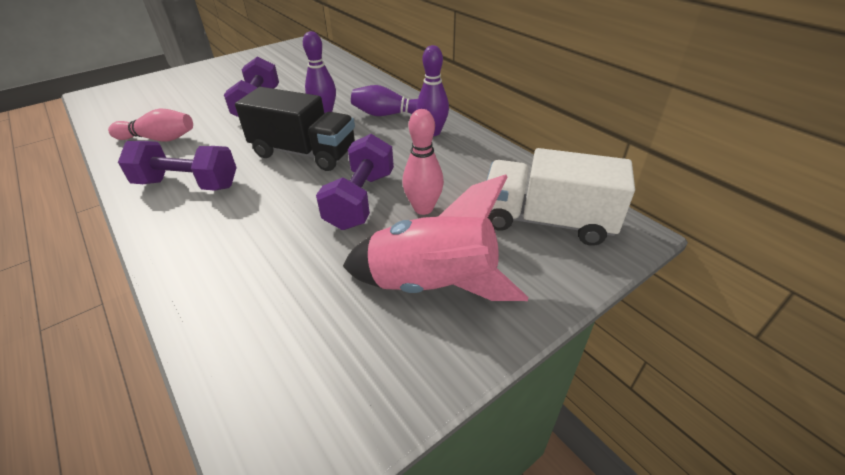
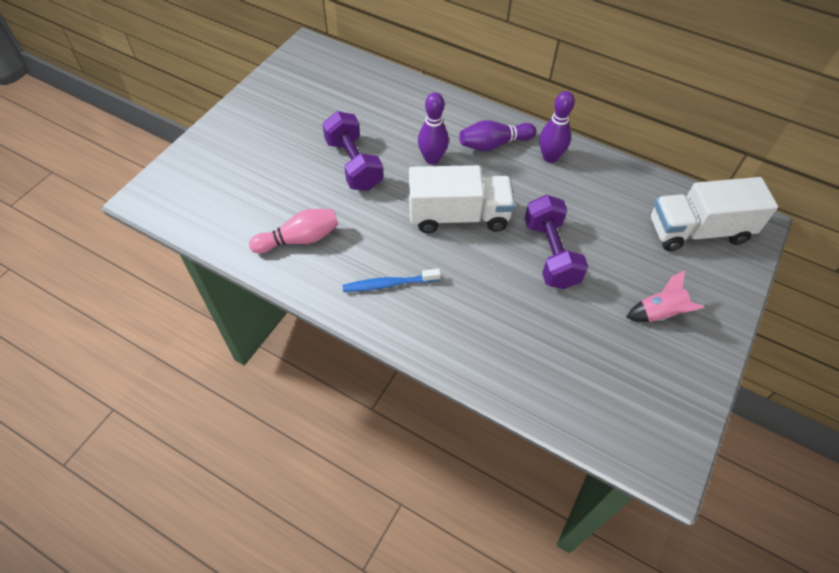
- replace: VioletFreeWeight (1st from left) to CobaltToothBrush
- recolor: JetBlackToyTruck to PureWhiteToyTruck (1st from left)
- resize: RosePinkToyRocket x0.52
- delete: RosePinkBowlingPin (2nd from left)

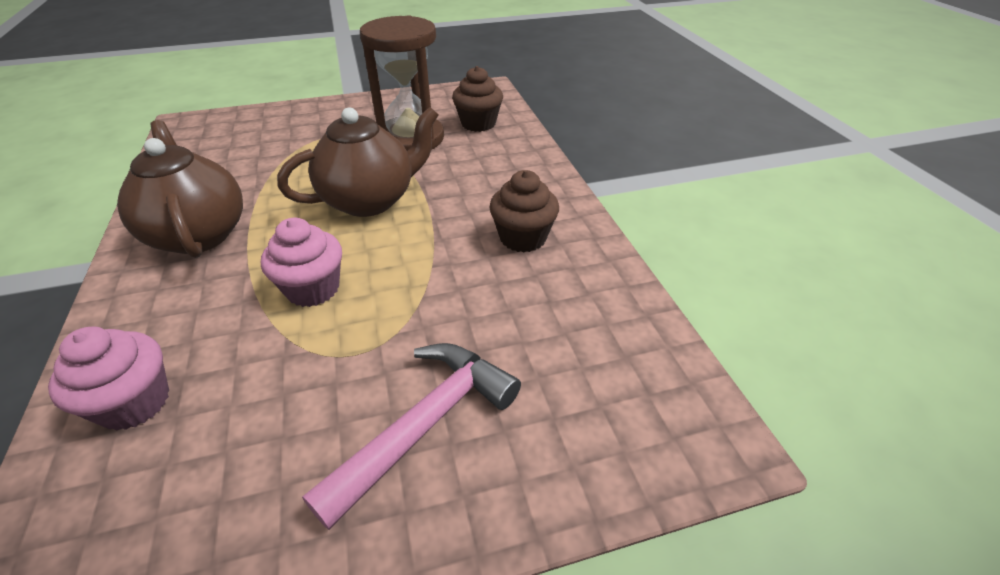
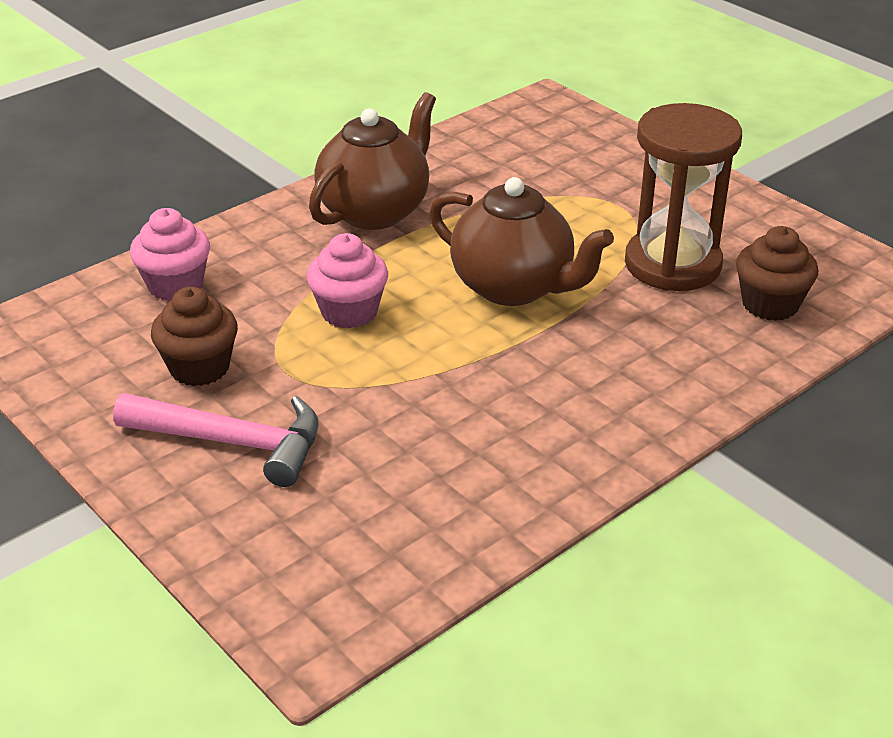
- move: BrownFairyCake (2nd from left in the first image) to BrownFairyCake (1st from left)

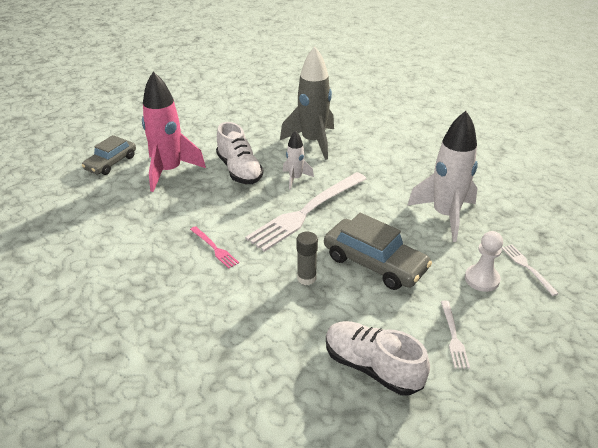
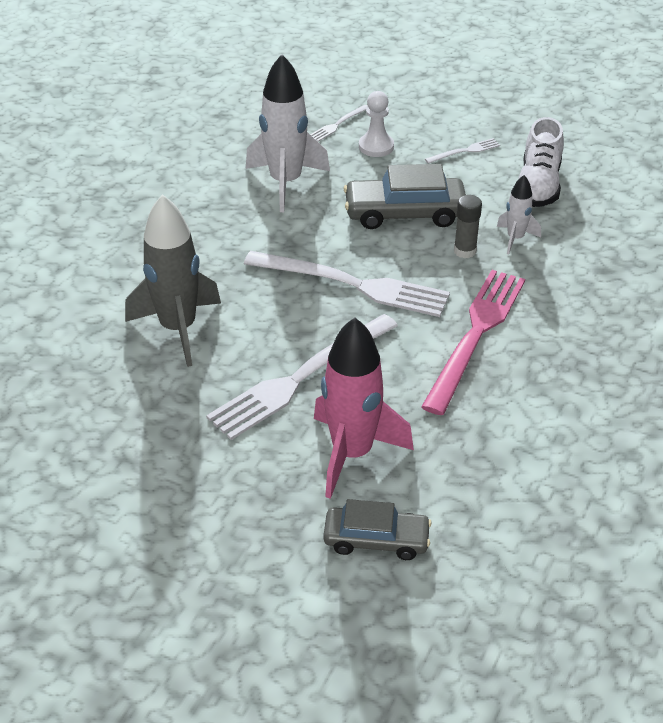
- replace: PureWhiteLaceUpShoe (1st from left) to PureWhiteDinnerFork (1st from left)
- rotate: GreyToyCar (2nd from left) 105 degrees counterclockwise
- resize: RosePinkDinnerFork x2.27
- move: PureWhiteToyRocket (1st from left in the first image) to PureWhiteToyRocket (2nd from left)

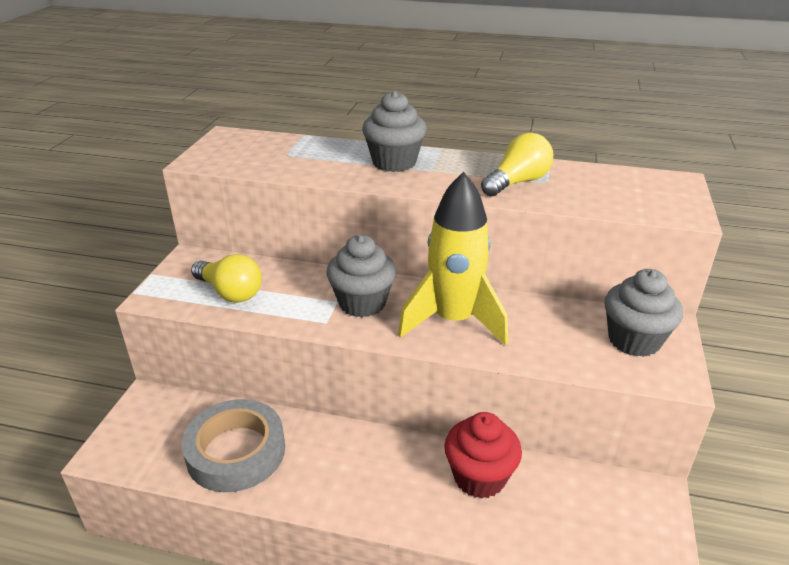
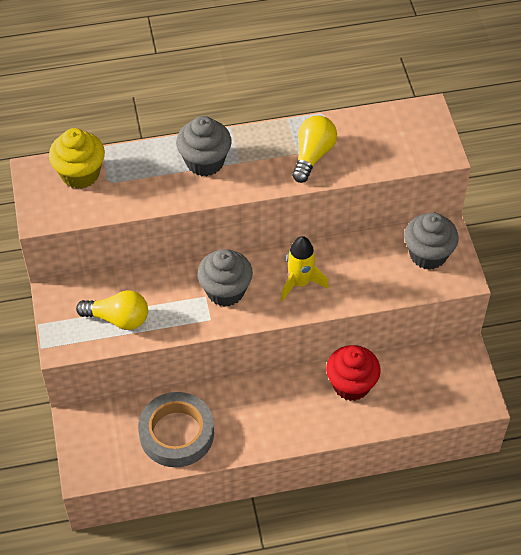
- insert: BrightYellowFairyCake
- resize: BrightYellowToyRocket x0.62

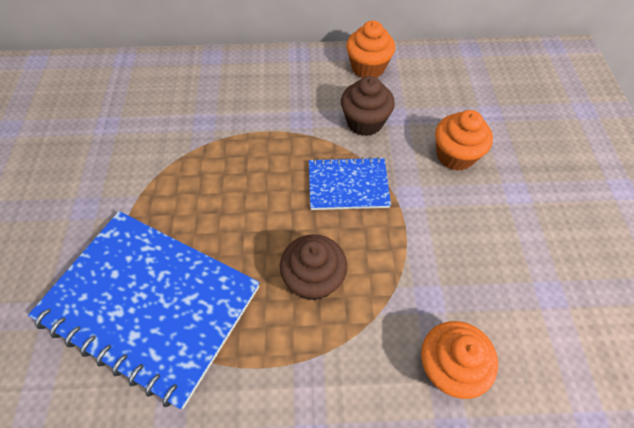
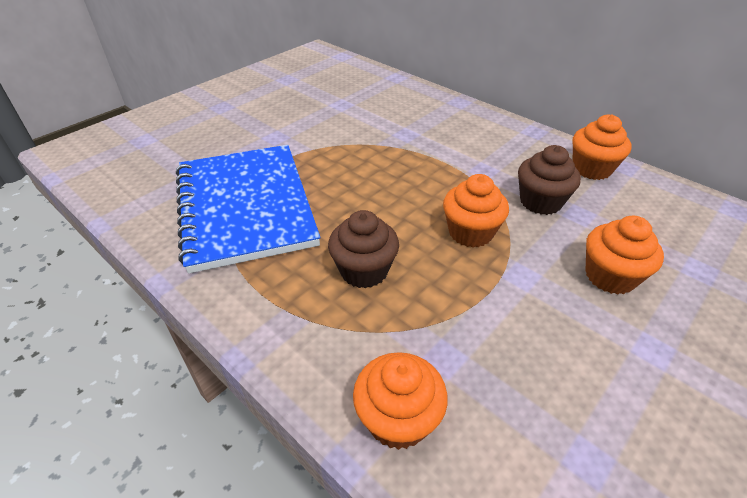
- replace: CobaltNotepad (2nd from left) to OrangeColouredFairyCake (2nd from left)

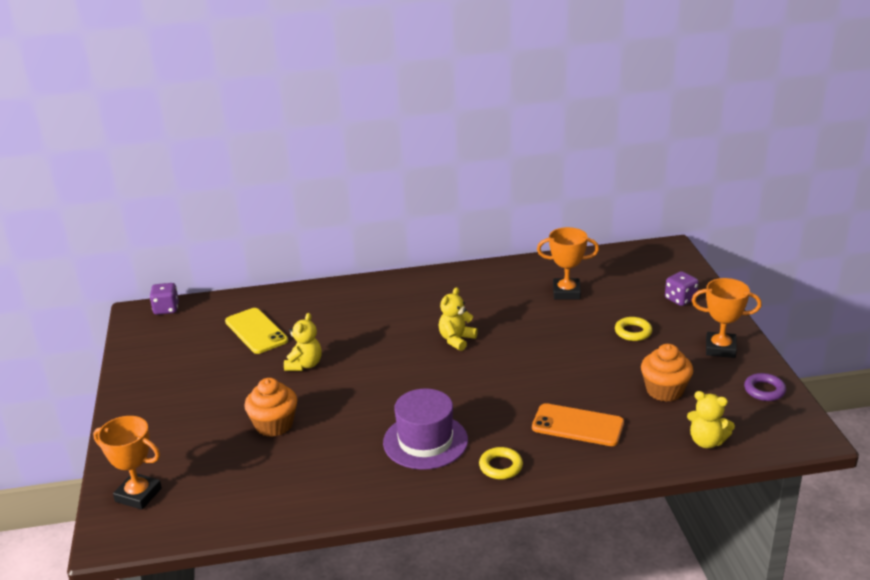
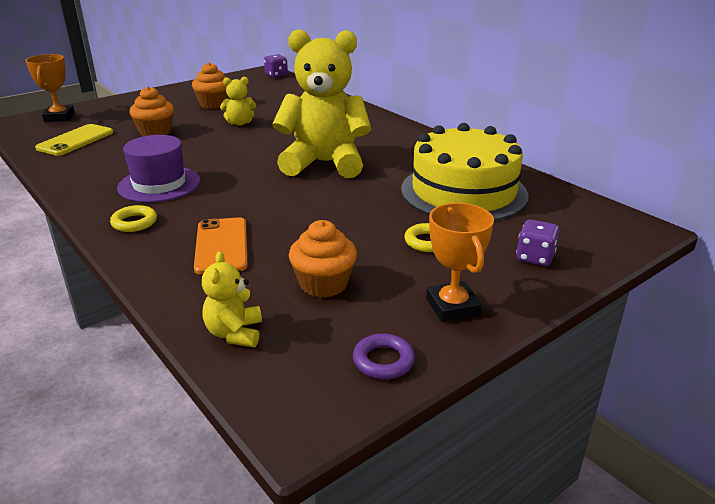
- move: BrightYellowMobilePhone
- insert: OrangeColouredFairyCake (2nd from left)
- resize: BrightYellowTeddy (2nd from left in the first image) x2.29
- replace: OrangeColouredPrizeCup (2nd from left) to BrightYellowCake

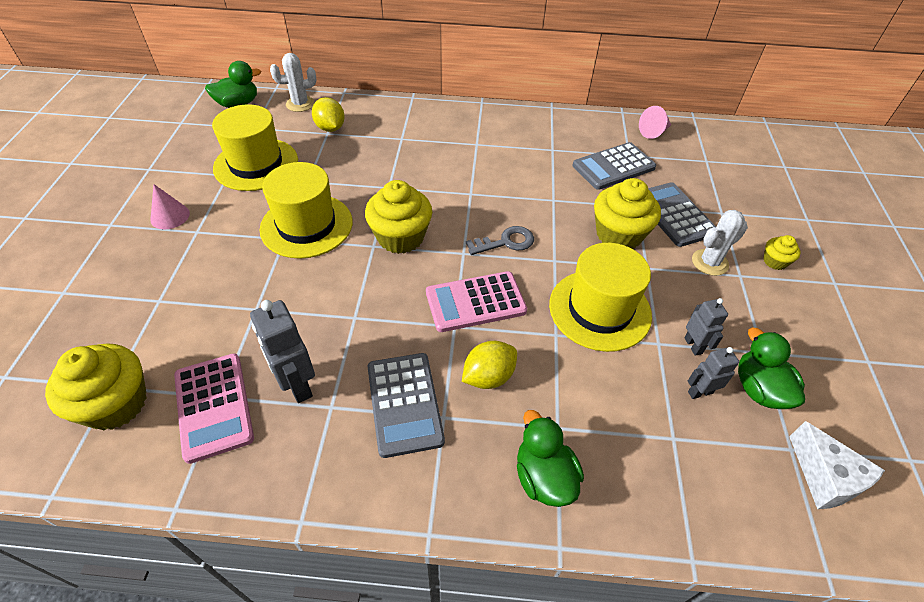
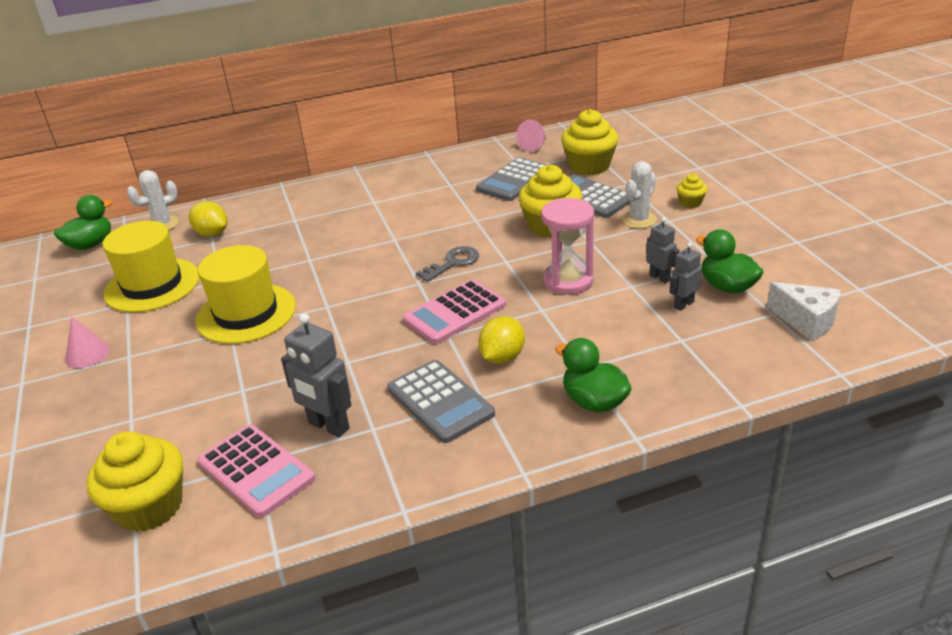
- replace: BrightYellowTallHat (3rd from left) to RosePinkHourglass
- move: BrightYellowFairyCake (2nd from left in the first image) to BrightYellowFairyCake (3rd from left)

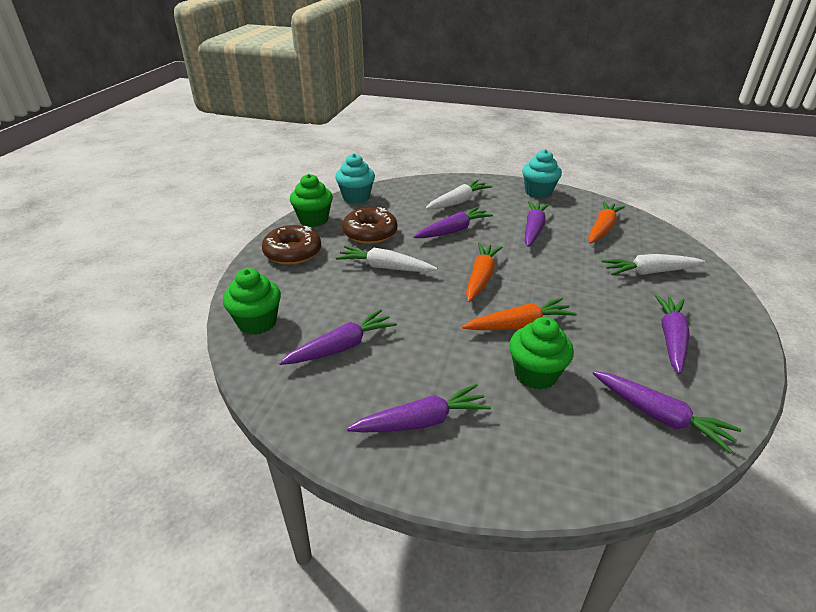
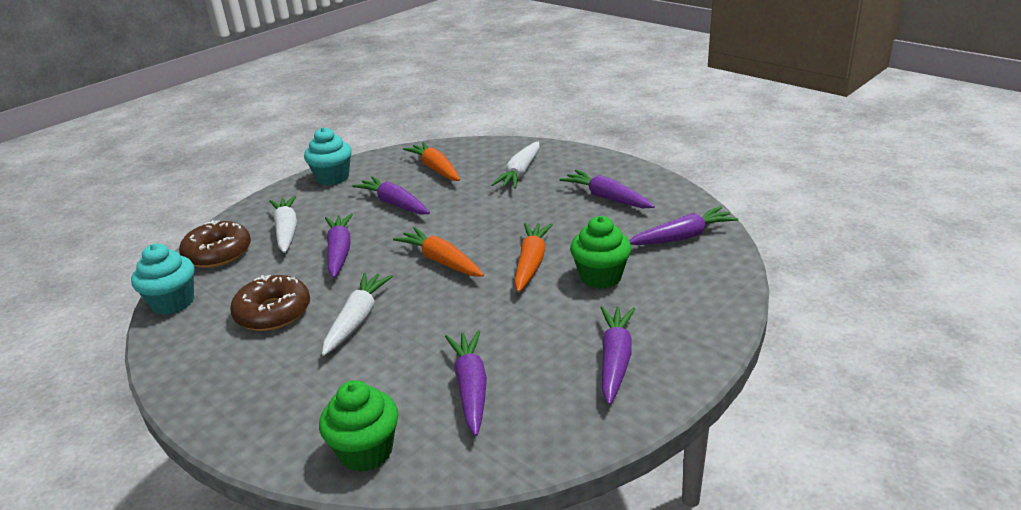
- move: BrownDoughnut (1st from left)
- rotate: PureWhiteRootVegetable (1st from left in the first image) 150 degrees clockwise
- delete: LeafGreenFairyCake (2nd from left)

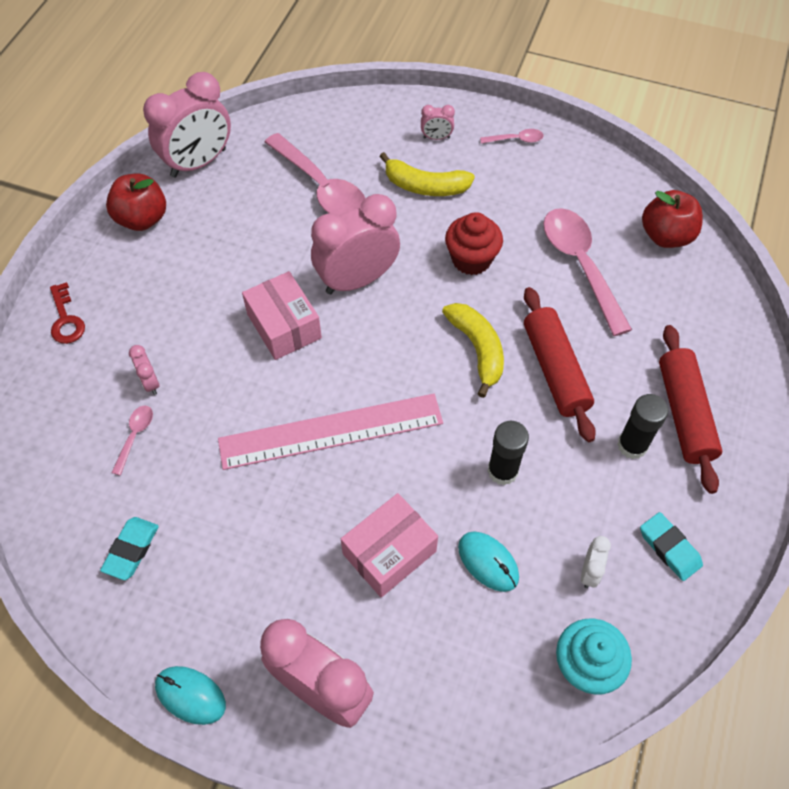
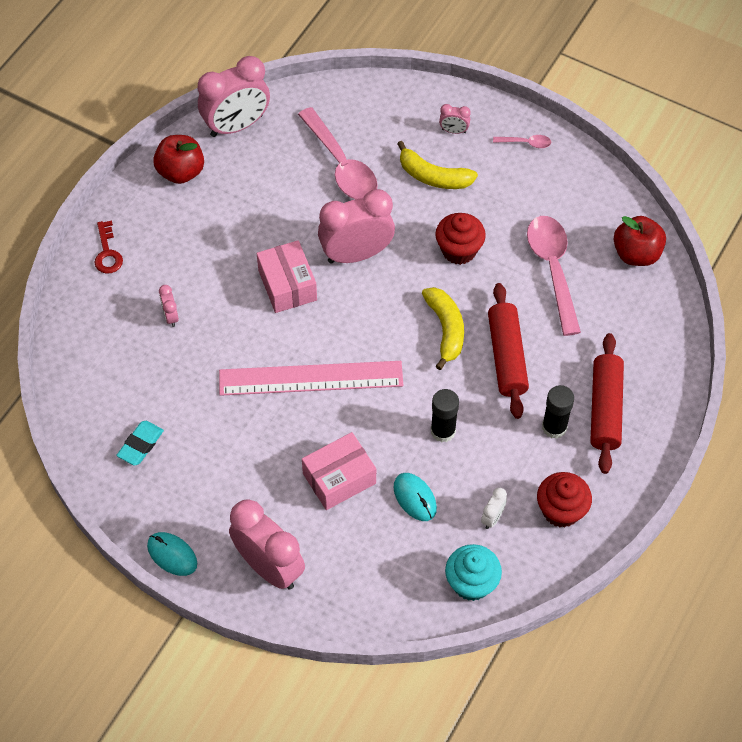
- replace: AquaPencilEraser (2nd from left) to ScarletFairyCake (2nd from left)
- delete: RosePinkSpoon (1st from left)

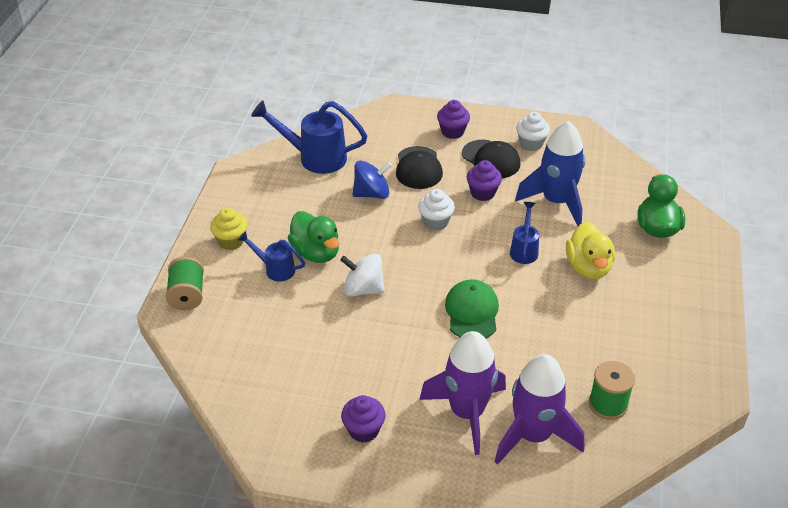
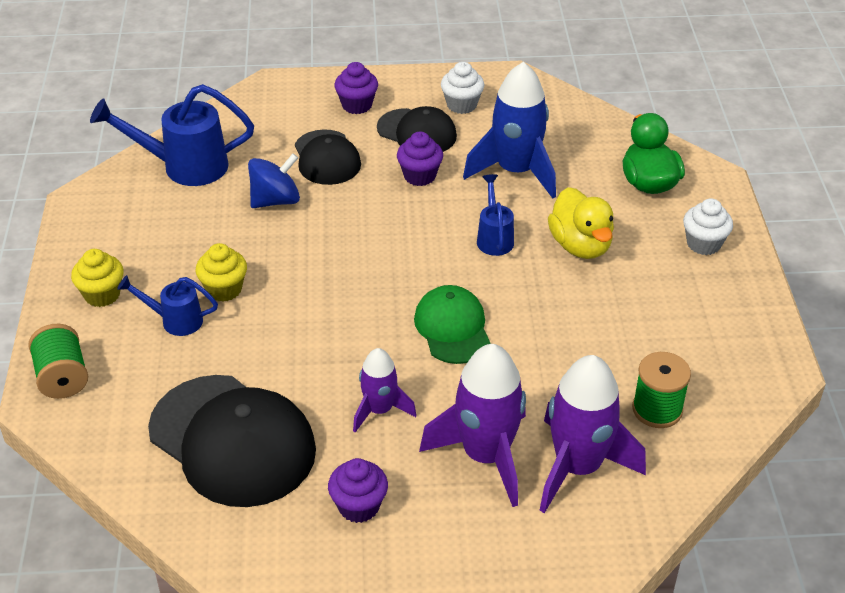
- insert: JetBlackBaseballCap (1st from left)
- replace: LeafGreenRubberDuck (1st from left) to BrightYellowFairyCake (2nd from left)
- insert: VioletToyRocket (1st from left)
- move: PureWhiteFairyCake (1st from left in the first image) to PureWhiteFairyCake (2nd from left)
- delete: PureWhiteWhirligig

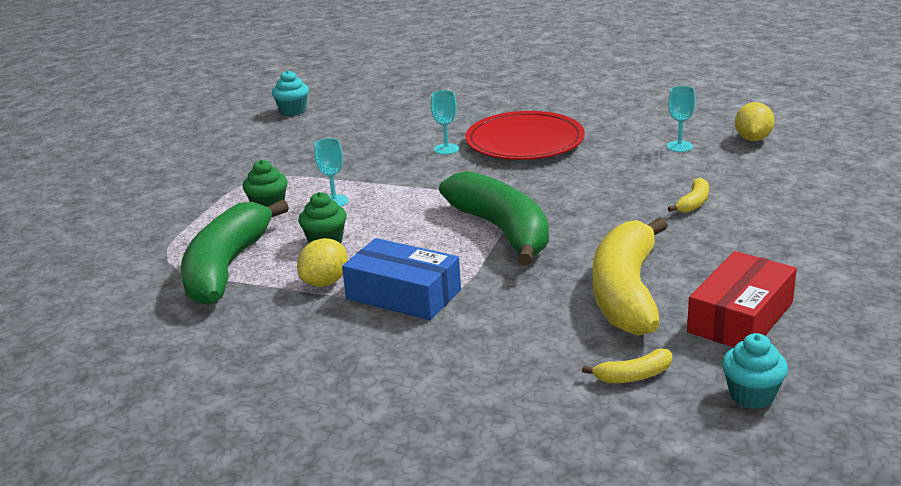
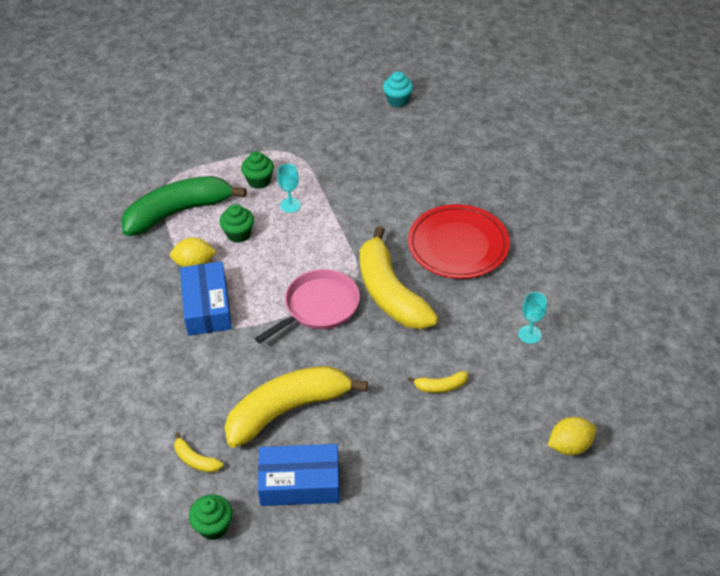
- recolor: AquaFairyCake (2nd from left) to LeafGreenFairyCake (1st from left)
- replace: LeafGreenToyBanana (2nd from left) to RosePinkSkillet
- recolor: ScarletPackage to CobaltPackage (2nd from left)
- insert: BrightYellowToyBanana (3rd from left)
- move: BrightYellowLemon (2nd from left)
- delete: AquaChalice (2nd from left)

